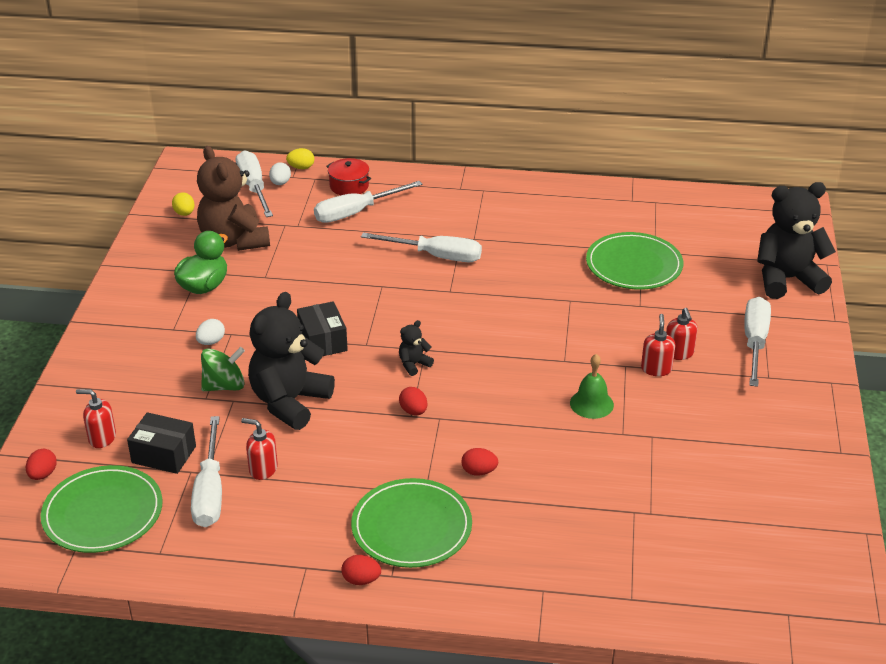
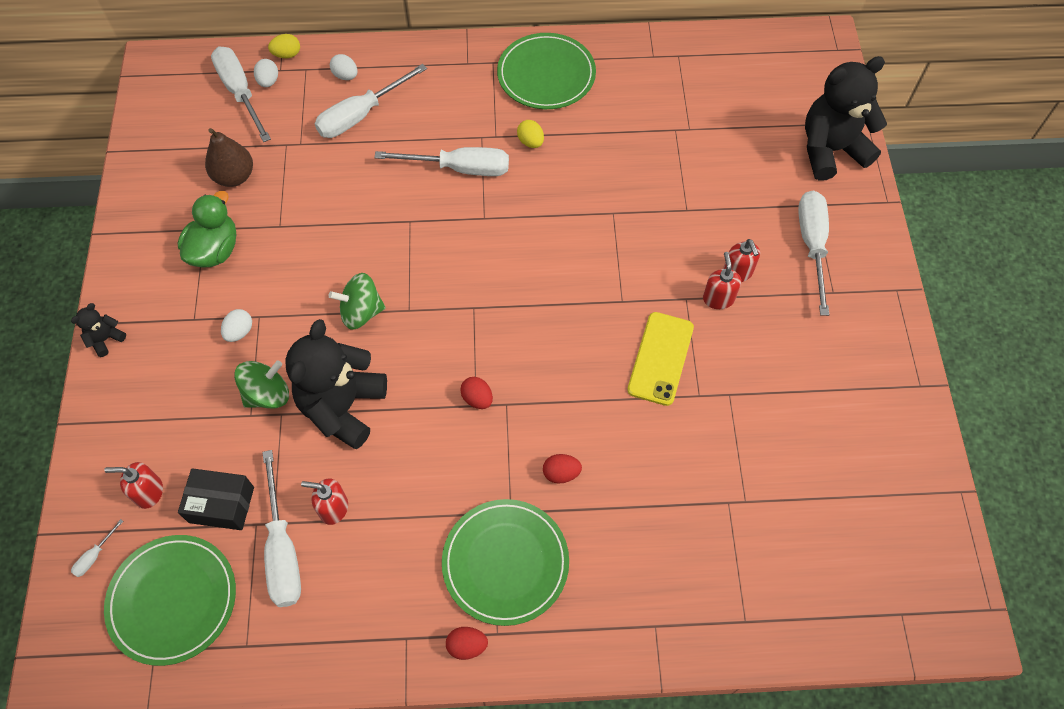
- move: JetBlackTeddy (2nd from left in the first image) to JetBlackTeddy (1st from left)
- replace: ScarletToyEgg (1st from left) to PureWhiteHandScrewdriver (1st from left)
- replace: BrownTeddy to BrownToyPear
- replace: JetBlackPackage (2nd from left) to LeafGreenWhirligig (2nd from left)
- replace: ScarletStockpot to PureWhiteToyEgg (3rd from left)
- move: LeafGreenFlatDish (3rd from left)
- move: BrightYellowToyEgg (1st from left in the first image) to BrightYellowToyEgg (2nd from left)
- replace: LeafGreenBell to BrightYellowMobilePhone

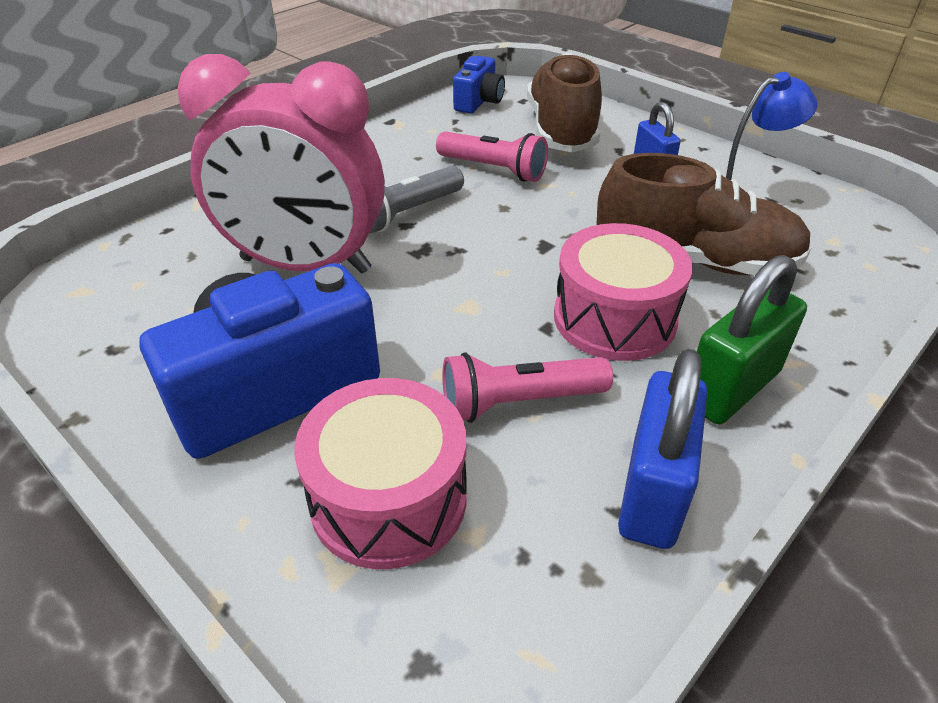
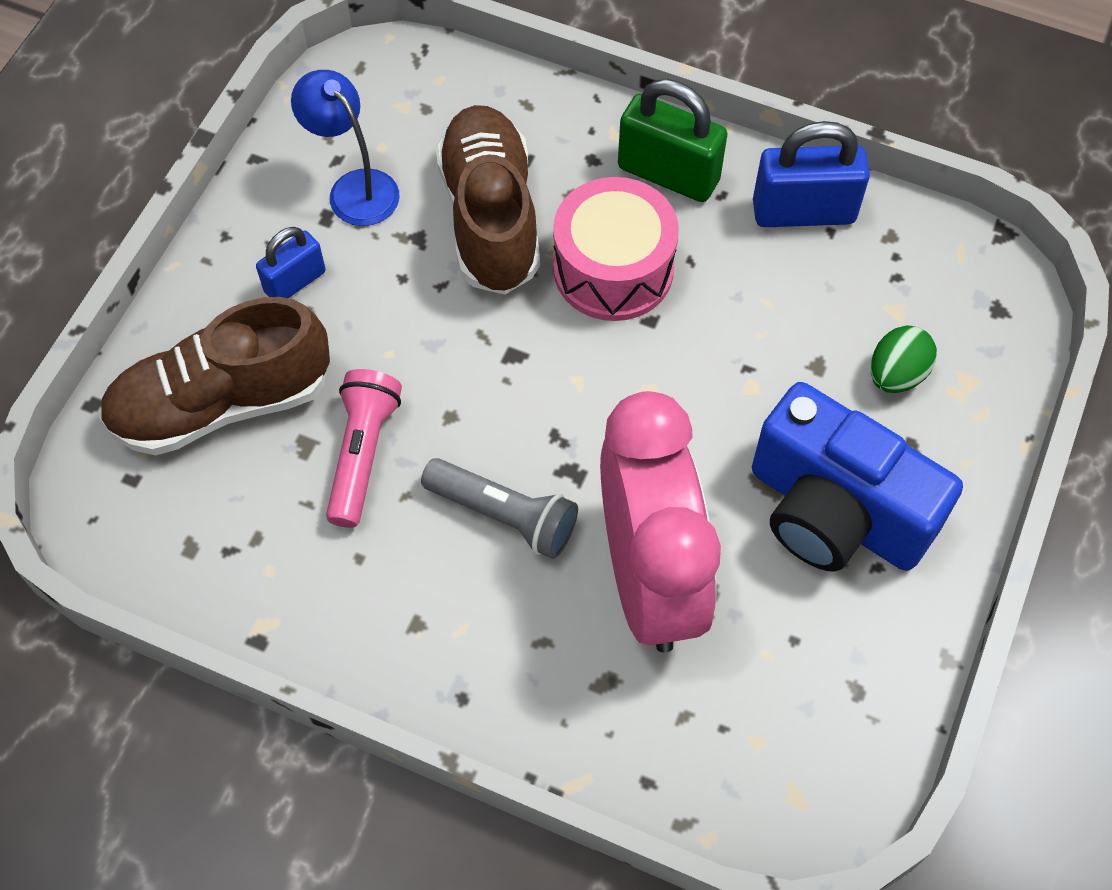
- replace: RosePinkDrum (1st from left) to LeafGreenToyEgg
- delete: RosePinkTorch (2nd from left)
- delete: CobaltCamera (2nd from left)

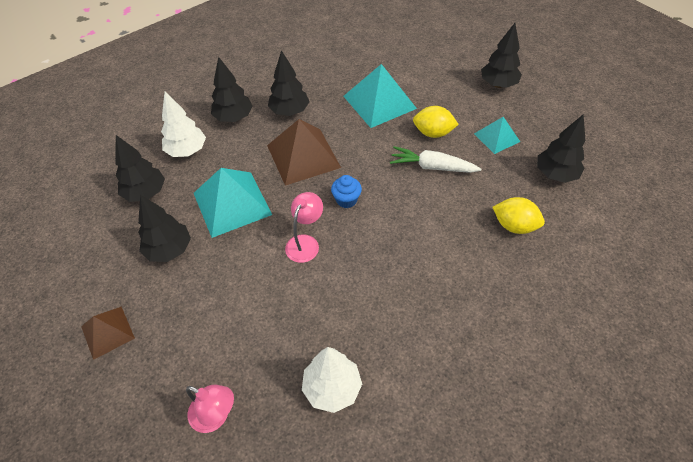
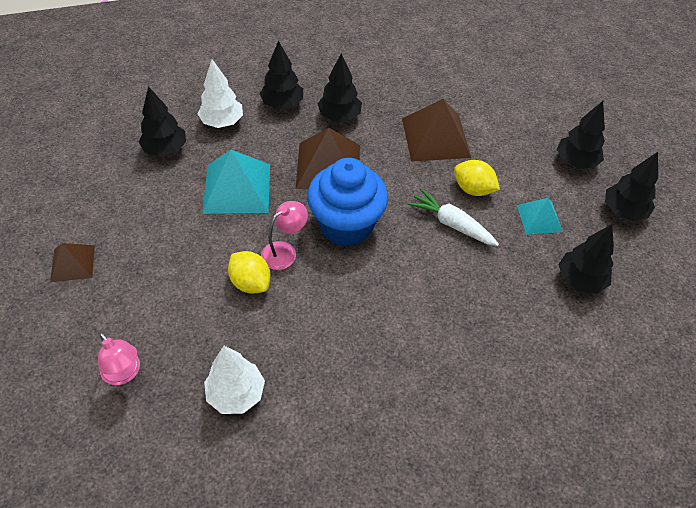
- move: BrightYellowLemon (2nd from left in the first image) to BrightYellowLemon (1st from left)
- resize: CobaltFairyCake x2.41
- recolor: AquaPyramid (2nd from left) to BrownPyramid (3rd from left)
- move: JetBlackFirTree (2nd from left in the first image) to JetBlackFirTree (6th from left)

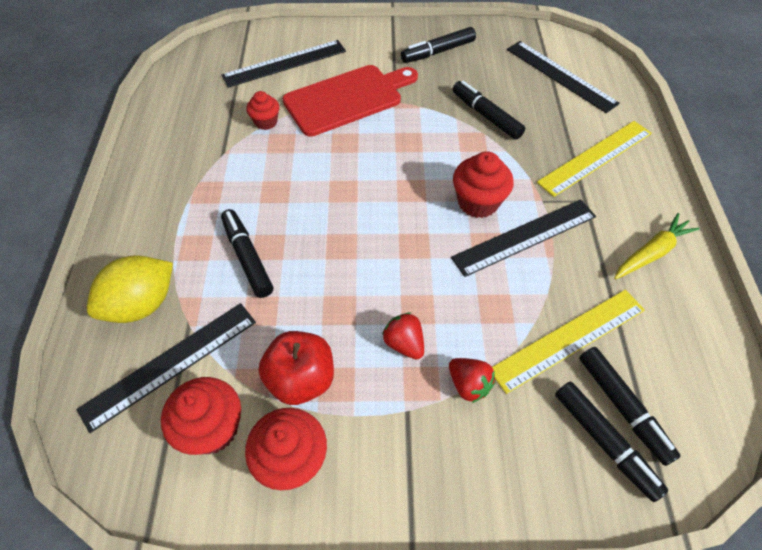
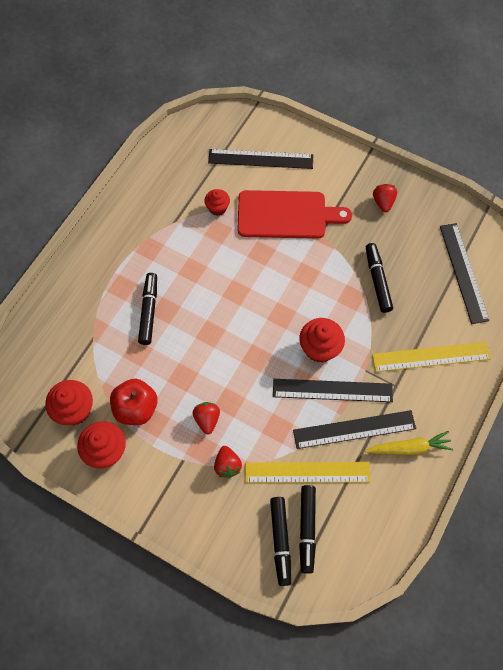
- move: JetBlackMeasuringStick (1st from left in the first image) to JetBlackMeasuringStick (3rd from left)
- replace: JetBlackMarkerPen (2nd from left) to ScarletStrawberry (3rd from left)
- delete: BrightYellowLemon

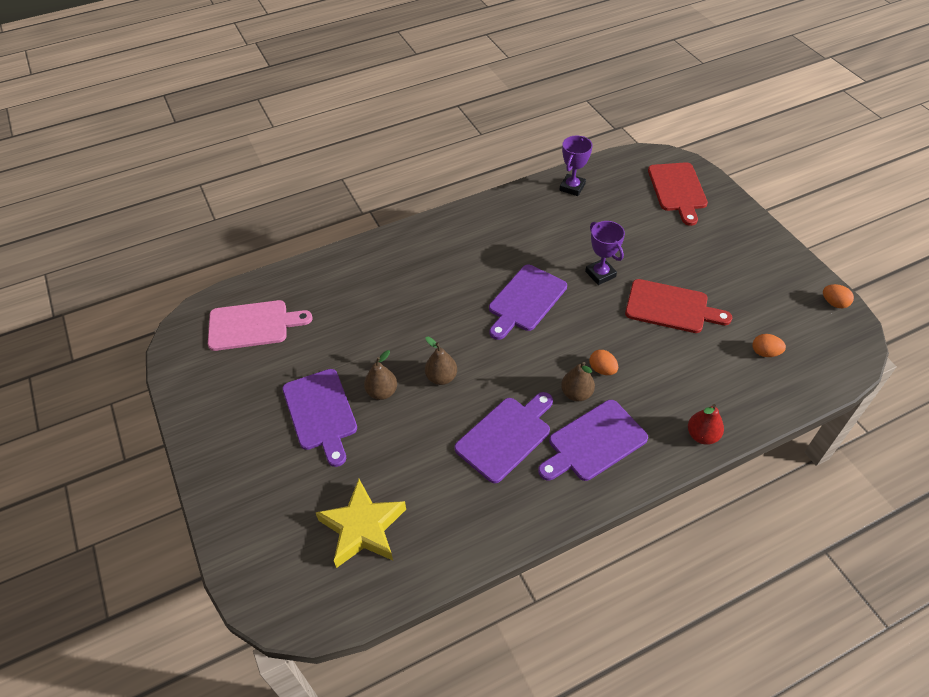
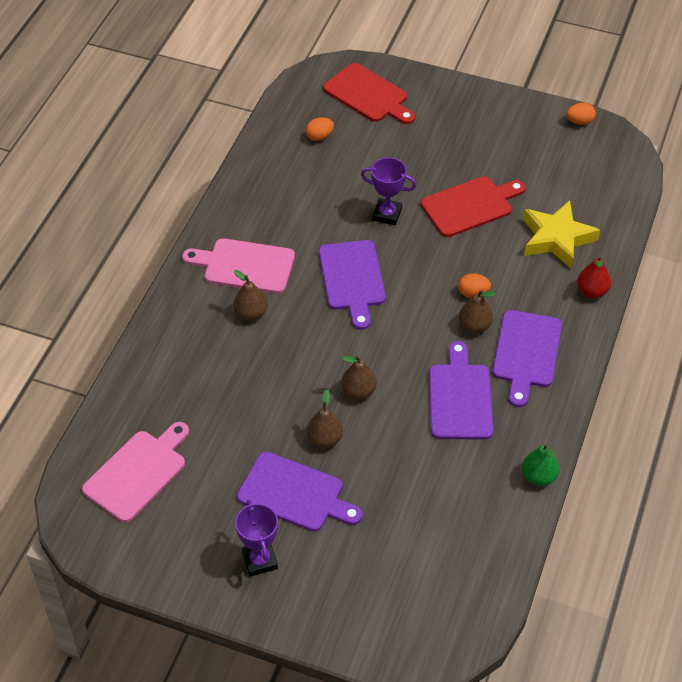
- insert: RosePinkChoppingBoard (2nd from left)
- insert: BrownToyPear (1st from left)
- move: VioletPrizeCup (1st from left)
- move: OrangeColouredToyEgg (2nd from left in the first image) to OrangeColouredToyEgg (1st from left)
- insert: LeafGreenToyPear
- move: BrightYellowFivePointedStar

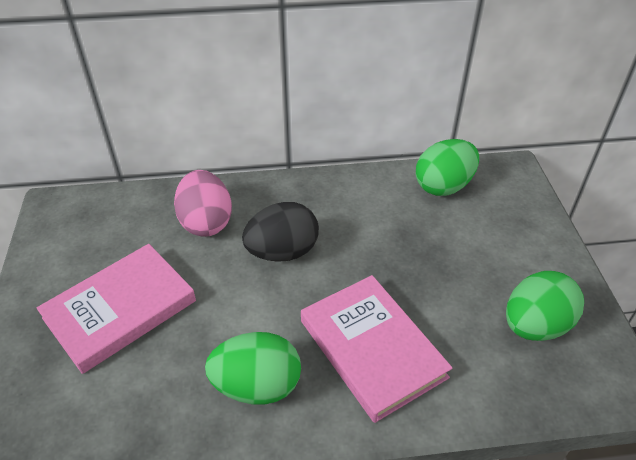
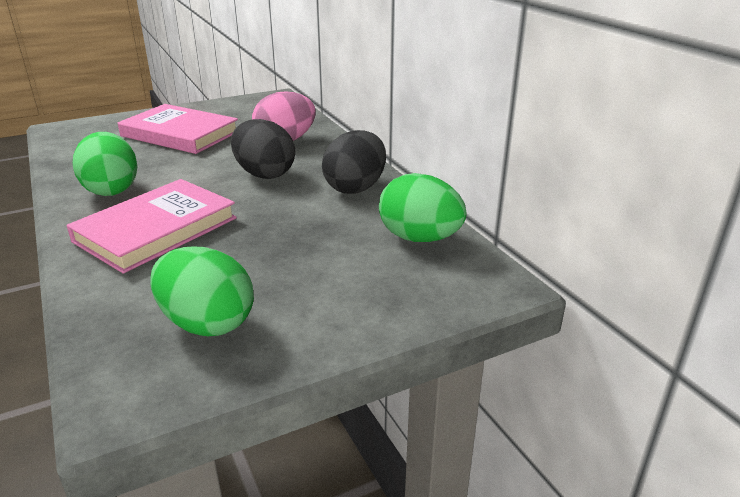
- insert: JetBlackToyEgg (2nd from left)

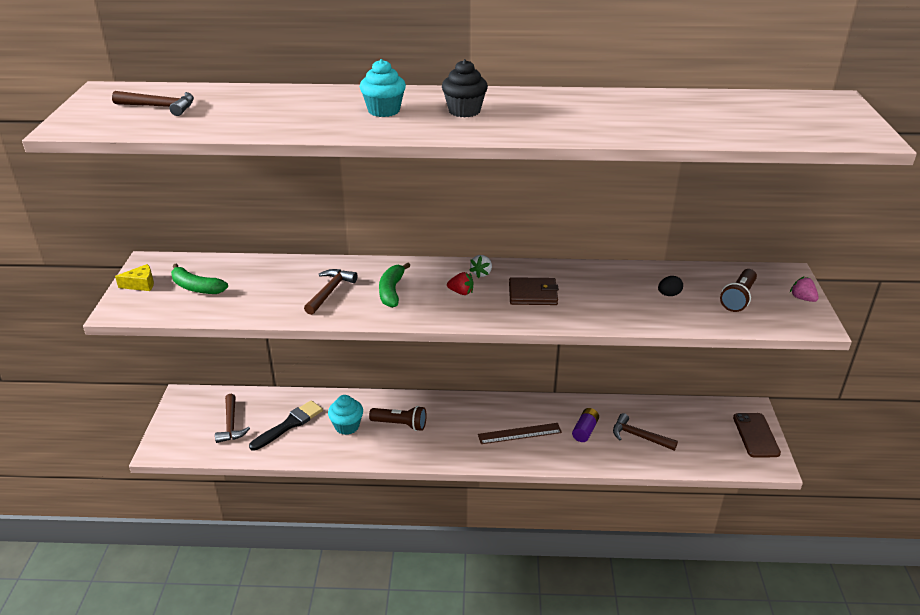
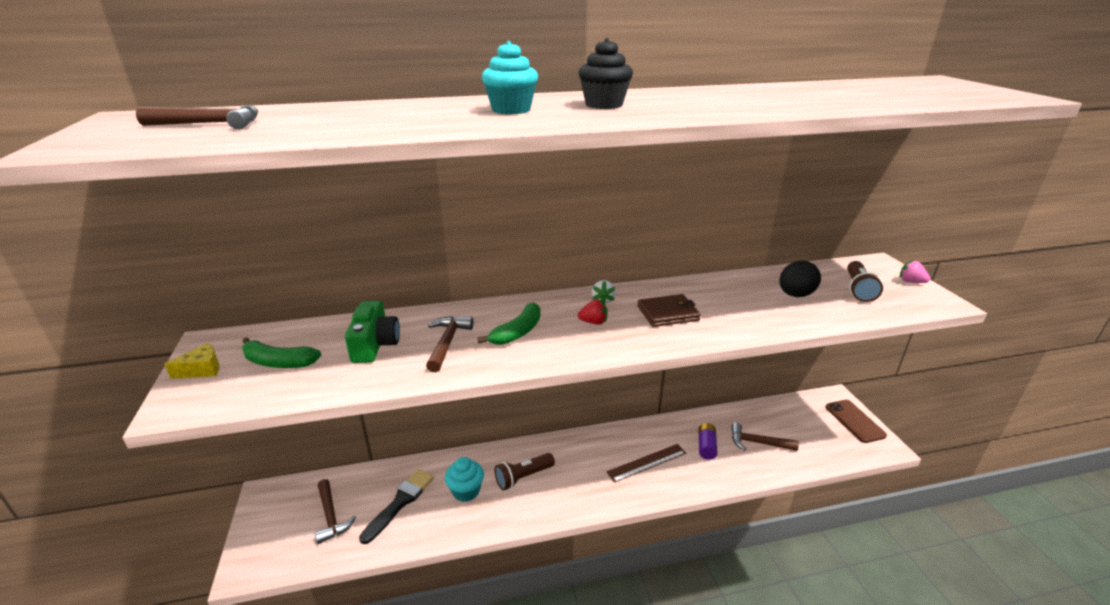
- insert: LeafGreenCamera
- rotate: LeafGreenToyBanana (2nd from left) 135 degrees counterclockwise
- rotate: BrownTorch (1st from left) 150 degrees clockwise
- resize: JetBlackToyEgg x1.72

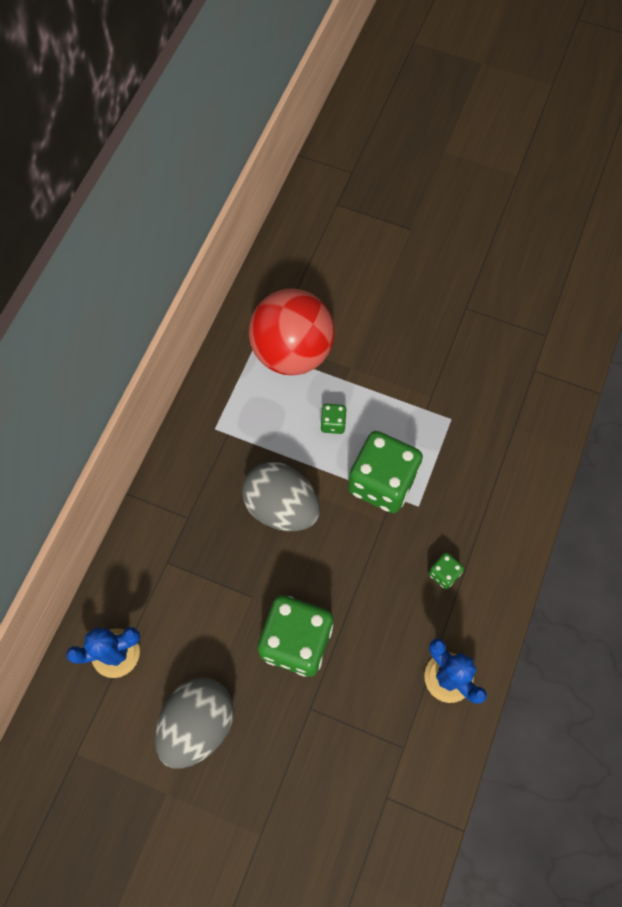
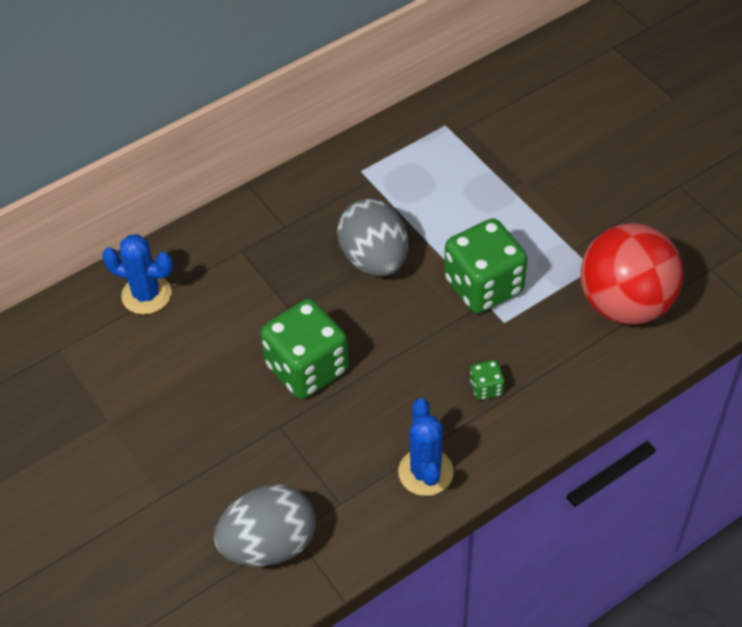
- move: GreyToyEgg (1st from left)
- move: ScarletSphere
- delete: LeafGreenDie (2nd from left)

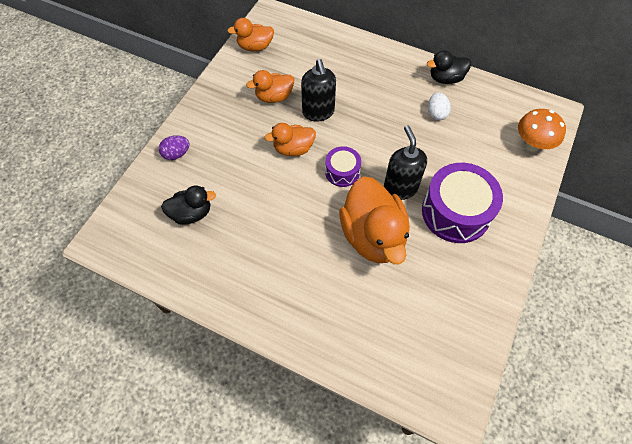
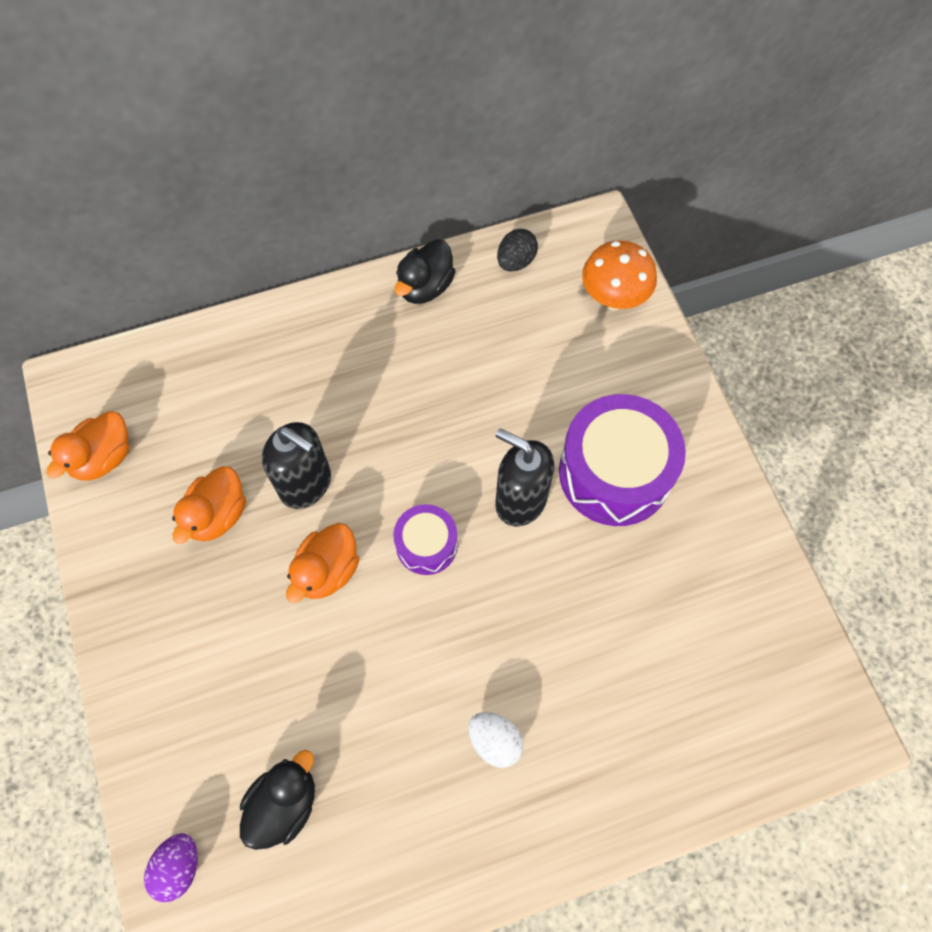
- move: VioletToyEgg
- move: PureWhiteToyEgg
- insert: JetBlackToyEgg
- delete: OrangeColouredRubberDuck (4th from left)

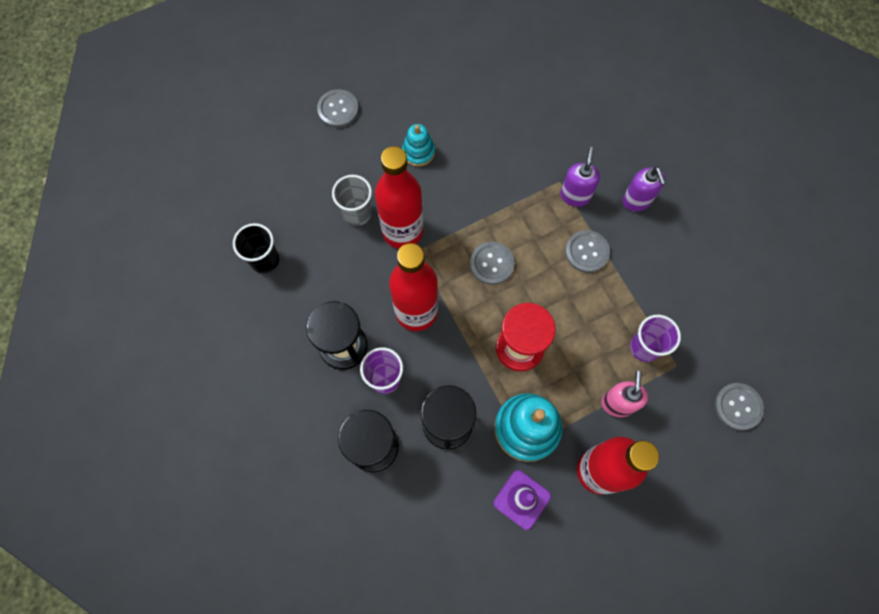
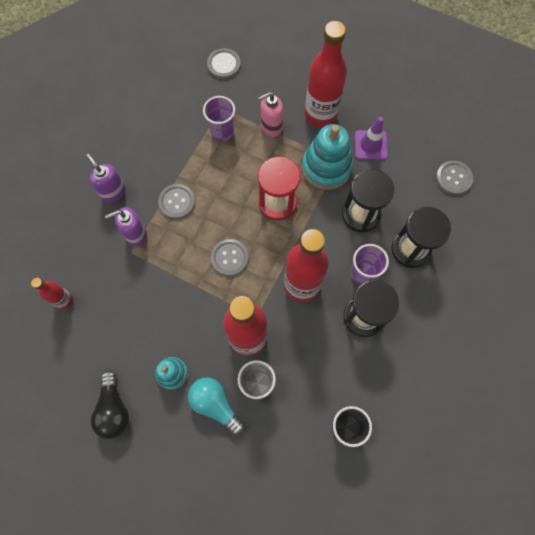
- insert: ScarletFlask (1st from left)
- rotate: VioletSoapPump (2nd from left in the first image) 75 degrees counterclockwise
- insert: JetBlackLightBulb
- insert: AquaLightBulb
- move: GreySewingButton (1st from left in the first image) to GreySewingButton (4th from left)

